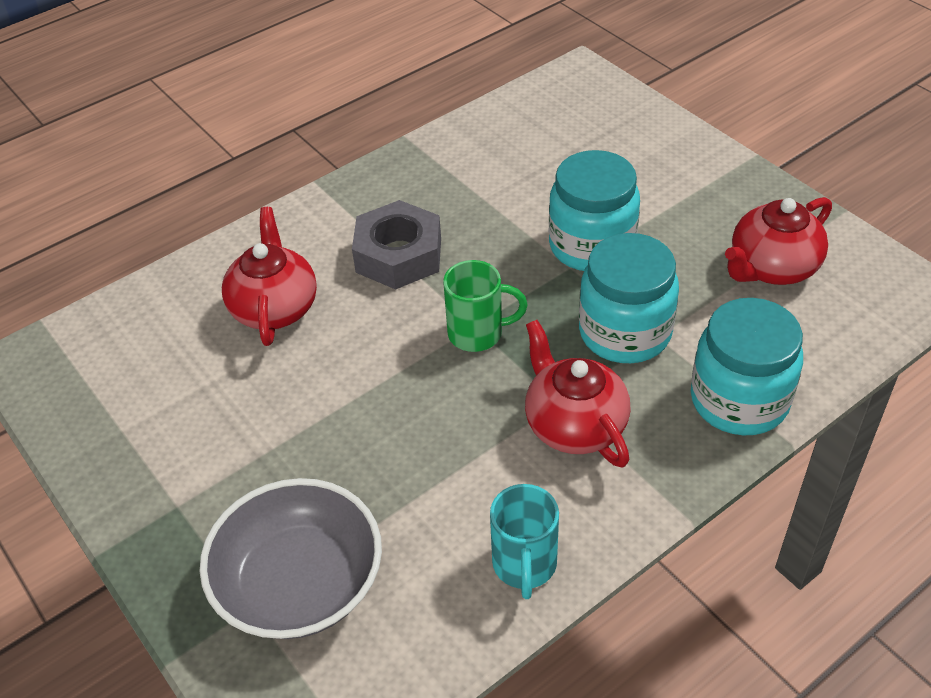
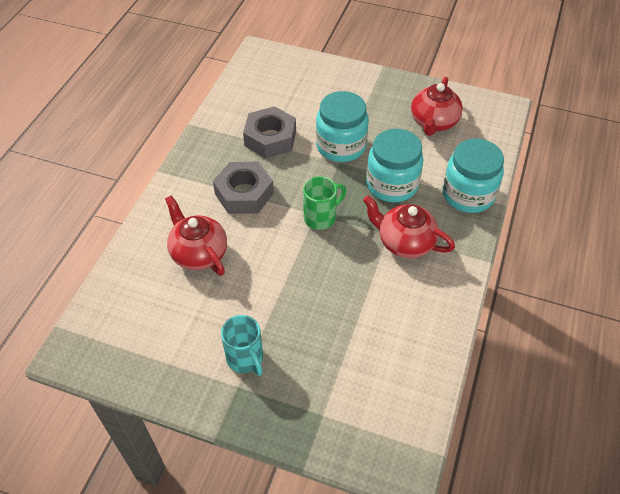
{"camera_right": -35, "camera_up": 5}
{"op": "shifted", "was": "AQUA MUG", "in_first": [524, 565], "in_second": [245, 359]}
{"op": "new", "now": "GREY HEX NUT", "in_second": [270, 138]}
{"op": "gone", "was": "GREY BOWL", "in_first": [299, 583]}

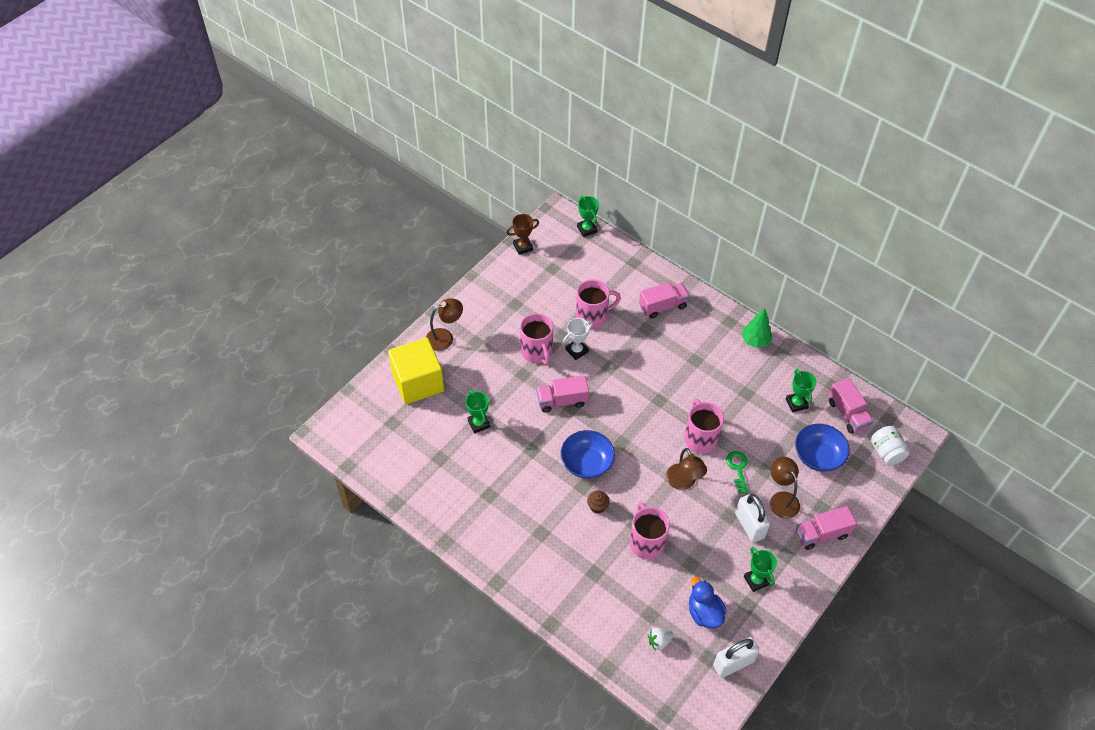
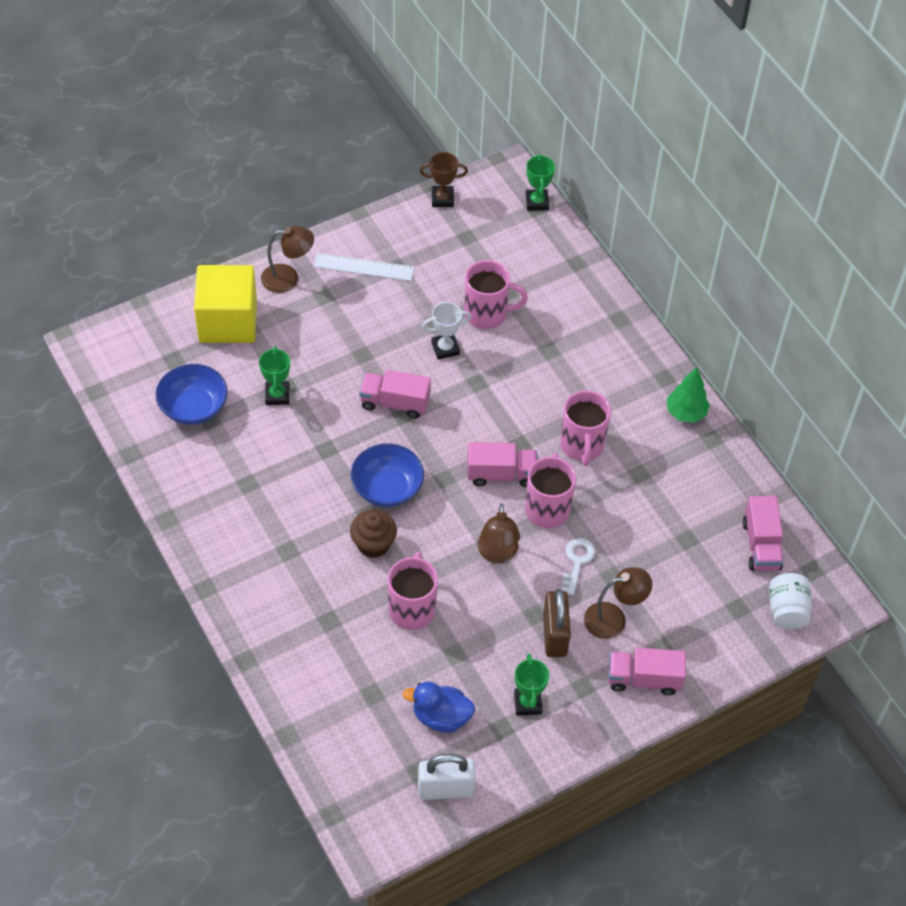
{"camera_right": 20, "camera_up": 0}
{"op": "shifted", "was": "COBALT BOWL", "in_first": [818, 456], "in_second": [193, 407]}
{"op": "new", "now": "PURE WHITE STRAIGHTEDGE", "in_second": [364, 267]}
{"op": "scaled", "was": "BROWN CUPCAKE", "in_first": [597, 506], "in_second": [373, 544], "ratio": 1.55}
{"op": "rotated", "was": "COBALT DUCK", "in_first": [704, 613], "in_second": [441, 717], "clockwise": -75}
{"op": "shifted", "was": "ROSE-PINK TRUCK", "in_first": [663, 306], "in_second": [501, 474]}
{"op": "repainted", "was": "PURE WHITE SMALL LOCK", "now": "BROWN SMALL LOCK", "in_first": [749, 525], "in_second": [554, 635]}
{"op": "shifted", "was": "ROSE-PINK MUG", "in_first": [537, 352], "in_second": [582, 446]}
{"op": "repainted", "was": "GREEN KEY", "now": "PURE WHITE KEY", "in_first": [738, 469], "in_second": [577, 562]}
{"op": "rotated", "was": "BROWN LAMP", "in_first": [781, 499], "in_second": [613, 618], "clockwise": 75}
{"op": "gone", "was": "PURE WHITE TOY STRAWBERRY", "in_first": [659, 641]}
{"op": "gone", "was": "GREEN TROPHY", "in_first": [796, 403]}

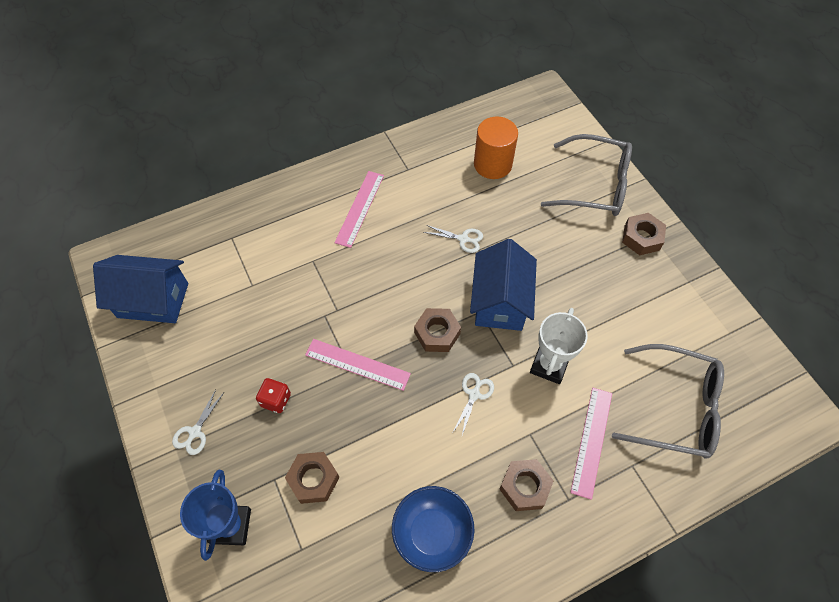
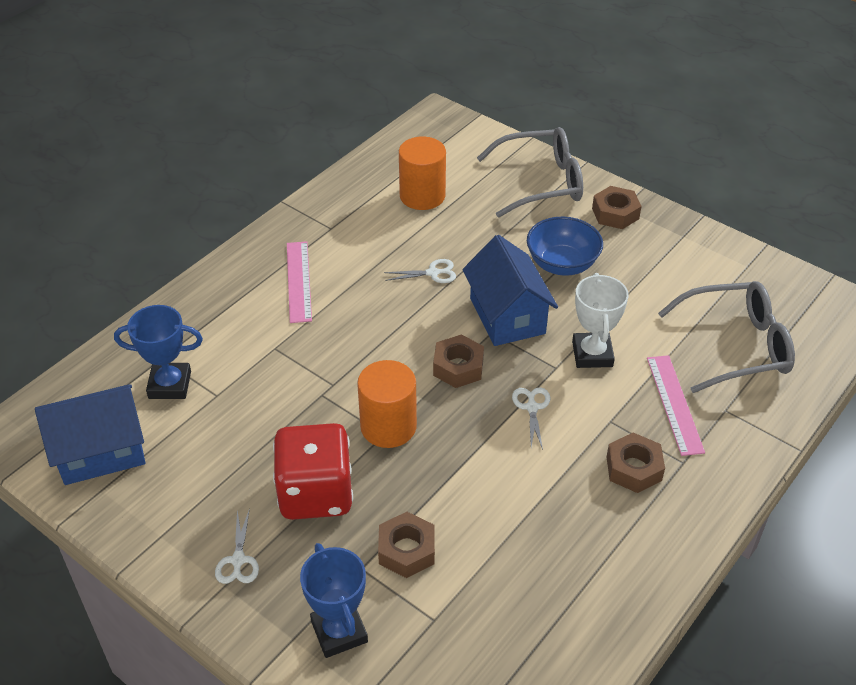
{"camera_right": -25, "camera_up": -15}
{"op": "new", "now": "COBALT TROPHY", "in_second": [170, 385]}
{"op": "scaled", "was": "CRIMSON DIE", "in_first": [276, 400], "in_second": [316, 493], "ratio": 2.23}
{"op": "swapped", "was": "ROSE-PINK STRAIGHTEDGE", "now": "ORANGE-COLOURED CYLINDER SHAPE", "in_first": [357, 364], "in_second": [388, 426]}
{"op": "shifted", "was": "COBALT BOWL", "in_first": [432, 533], "in_second": [562, 264]}

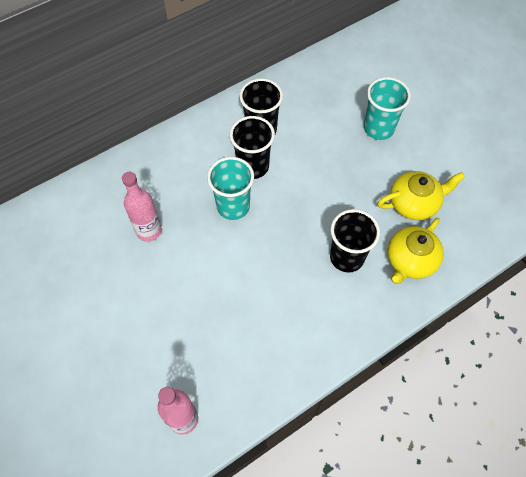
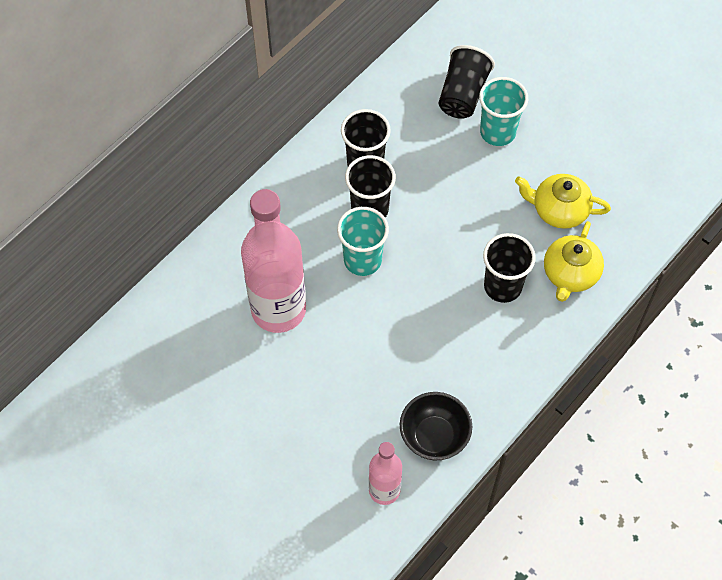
{"camera_right": -15, "camera_up": 0}
{"op": "scaled", "was": "ROSE-PINK DRINK BOTTLE", "in_first": [149, 231], "in_second": [278, 309], "ratio": 1.87}
{"op": "new", "now": "BLACK BOWL", "in_second": [434, 437]}
{"op": "new", "now": "BLACK TUMBLER", "in_second": [463, 94]}
{"op": "rotated", "was": "YELLOW TEA POT", "in_first": [414, 203], "in_second": [559, 210], "clockwise": -135}

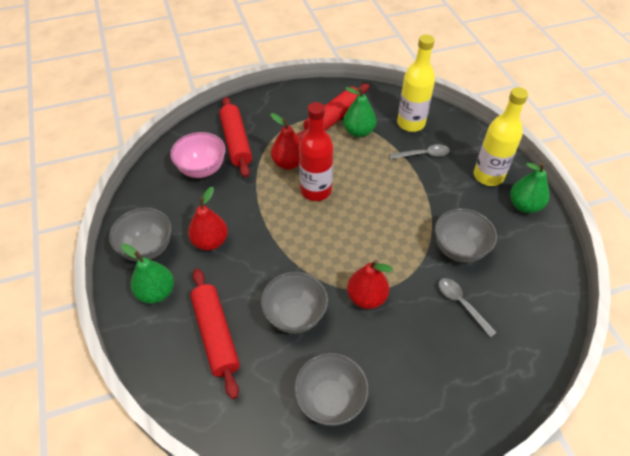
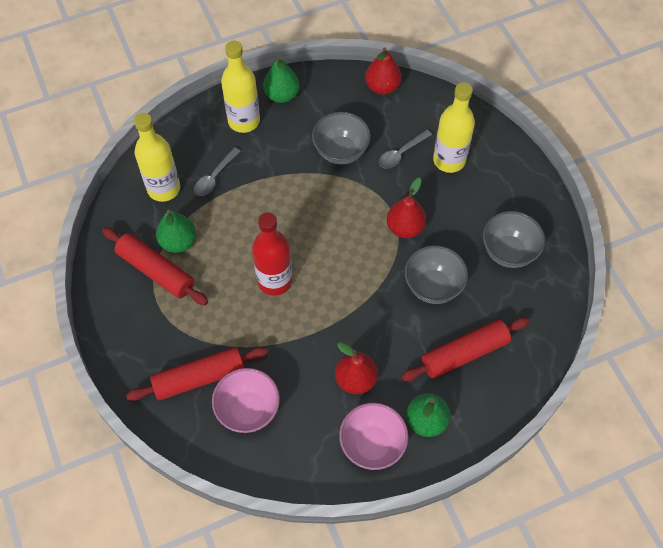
{"camera_right": -95, "camera_up": 10}
{"op": "rotated", "was": "GREY TEASPOON", "in_first": [423, 154], "in_second": [214, 177], "clockwise": -135}
{"op": "repainted", "was": "GREY BOWL", "now": "ROSE-PINK BOWL", "in_first": [147, 248], "in_second": [372, 445]}
{"op": "shifted", "was": "CRIMSON TOY PEAR", "in_first": [289, 163], "in_second": [382, 87]}
{"op": "new", "now": "YELLOW DRINK BOTTLE", "in_second": [449, 160]}

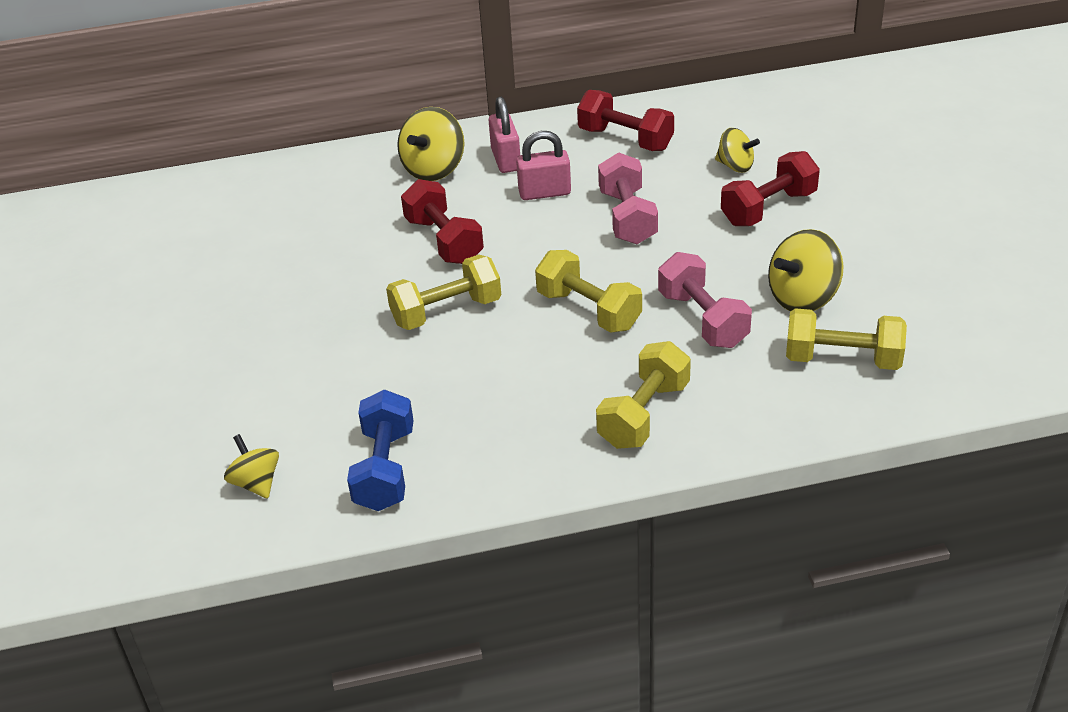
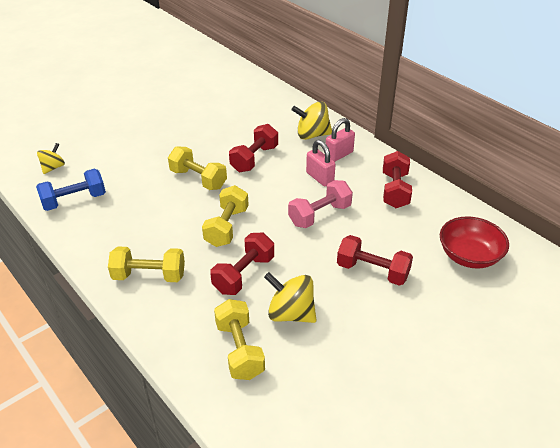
{"camera_right": 60, "camera_up": 0}
{"op": "repainted", "was": "ROSE-PINK DUMBBELL", "now": "CRIMSON DUMBBELL", "in_first": [703, 319], "in_second": [244, 274]}
{"op": "new", "now": "CRIMSON BOWL", "in_second": [469, 256]}
{"op": "gone", "was": "YELLOW WHIRLIGIG", "in_first": [735, 166]}

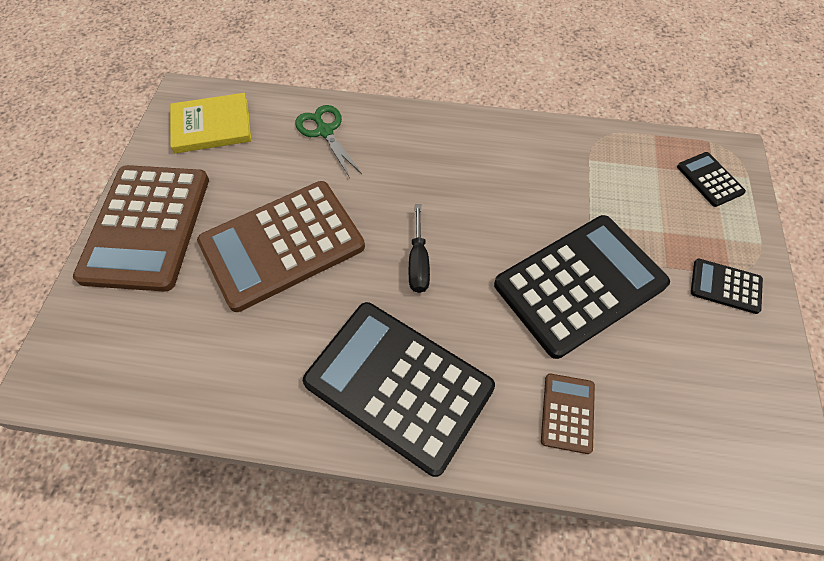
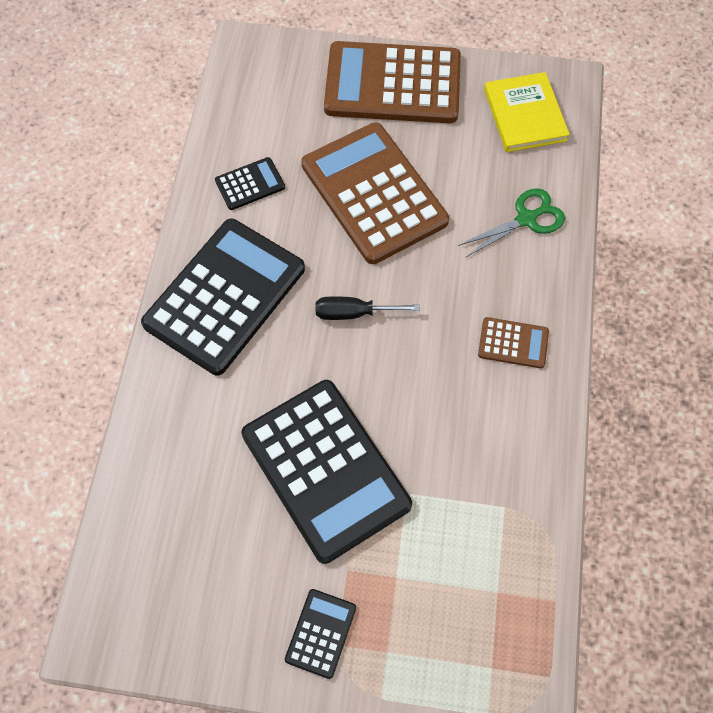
{"camera_right": 90, "camera_up": 5}
{"op": "shifted", "was": "BLACK CALCULATOR", "in_first": [709, 179], "in_second": [250, 184]}
{"op": "shifted", "was": "BROWN CALCULATOR", "in_first": [567, 413], "in_second": [513, 343]}

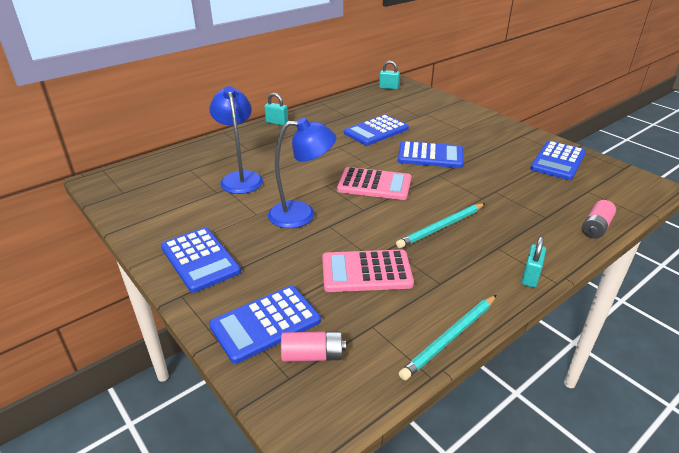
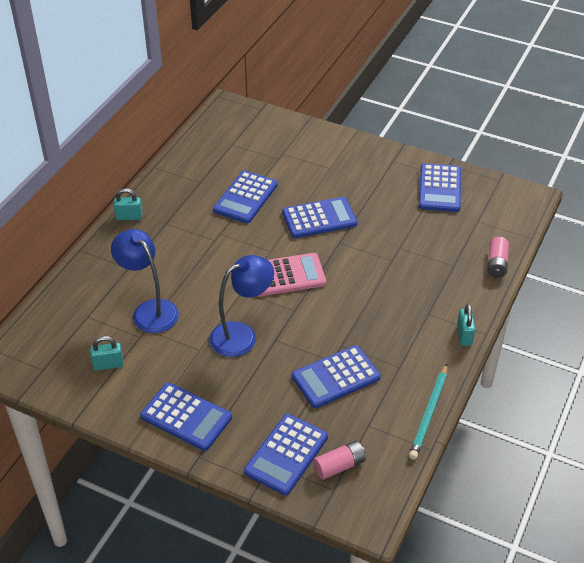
{"camera_right": -25, "camera_up": 10}
{"op": "shifted", "was": "AQUA SMALL LOCK", "in_first": [389, 87], "in_second": [108, 365]}
{"op": "repainted", "was": "ROSE-PINK CALCULATOR", "now": "COBALT CALCULATOR", "in_first": [366, 272], "in_second": [336, 377]}
{"op": "gone", "was": "AQUA WOODEN PENCIL", "in_first": [441, 227]}

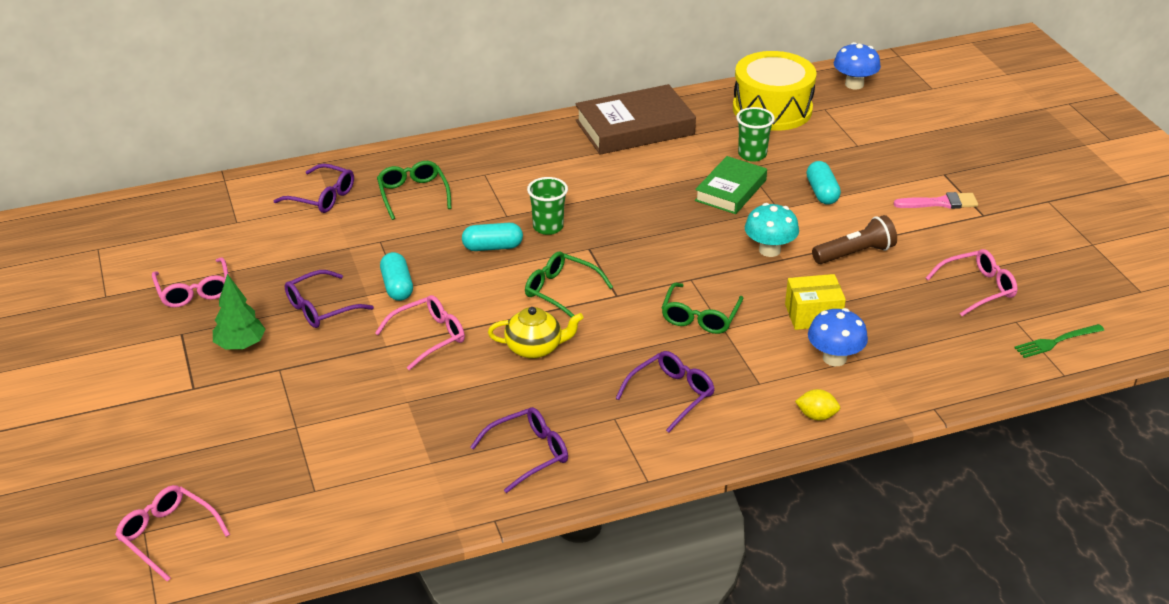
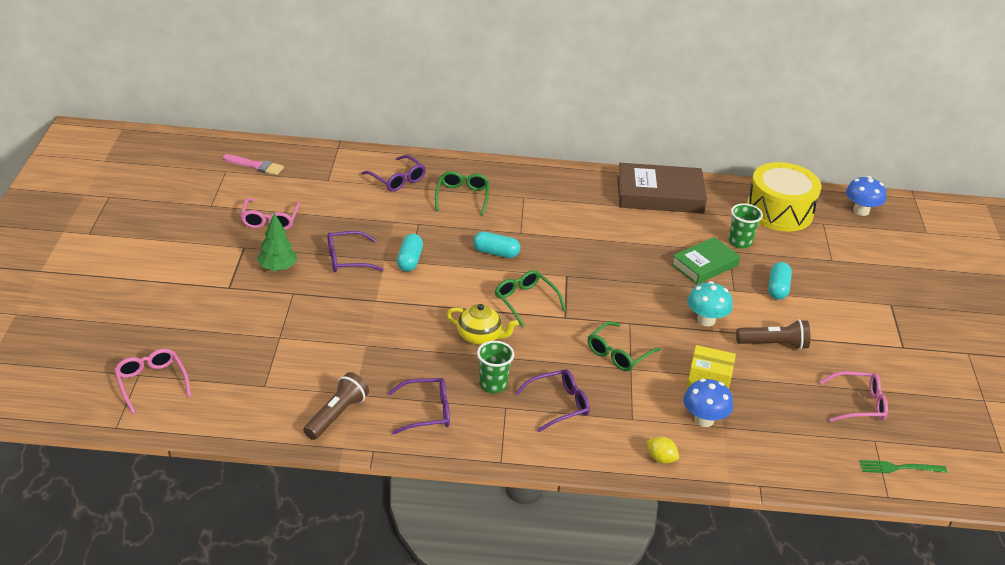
{"camera_right": 20, "camera_up": 0}
{"op": "shifted", "was": "ROSE-PINK PAINT BRUSH", "in_first": [940, 203], "in_second": [256, 166]}
{"op": "new", "now": "BROWN FLASHLIGHT", "in_second": [336, 415]}
{"op": "shifted", "was": "GREEN TUMBLER", "in_first": [548, 227], "in_second": [493, 385]}
{"op": "gone", "was": "ROSE-PINK GLASSES", "in_first": [428, 337]}

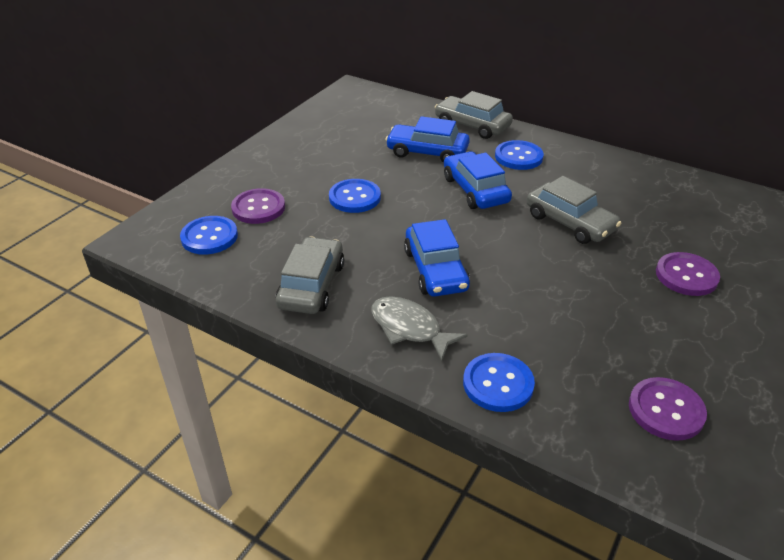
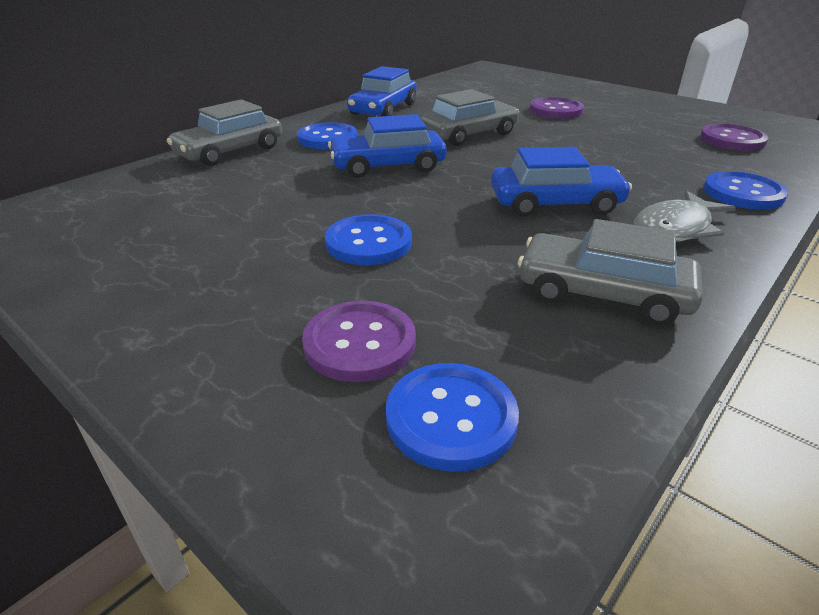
{"camera_right": -80, "camera_up": -5}
{"op": "shifted", "was": "COBALT CAR", "in_first": [427, 152], "in_second": [383, 109]}

